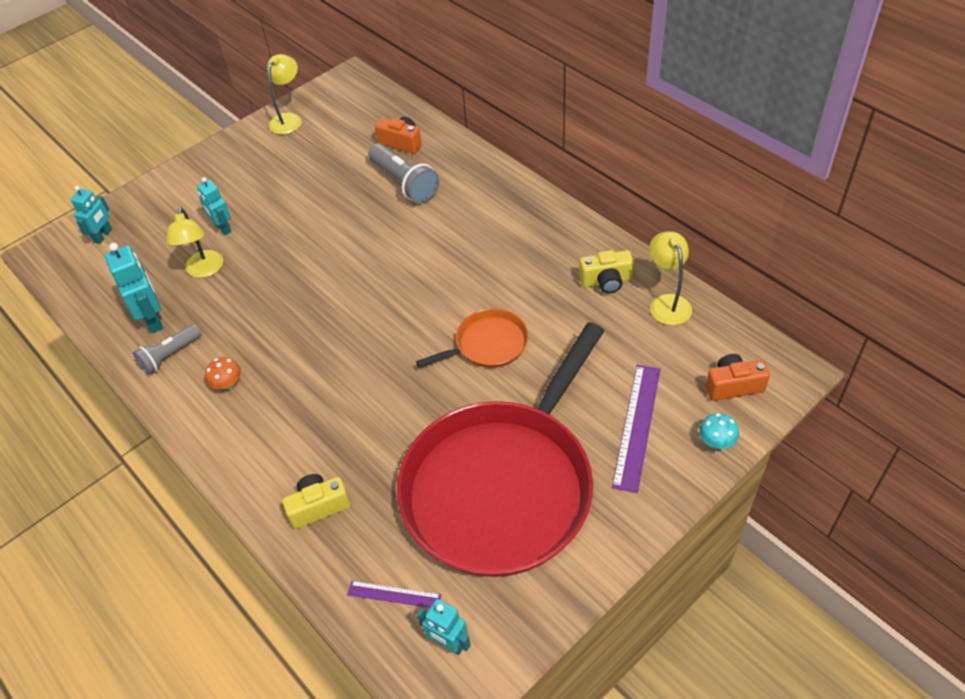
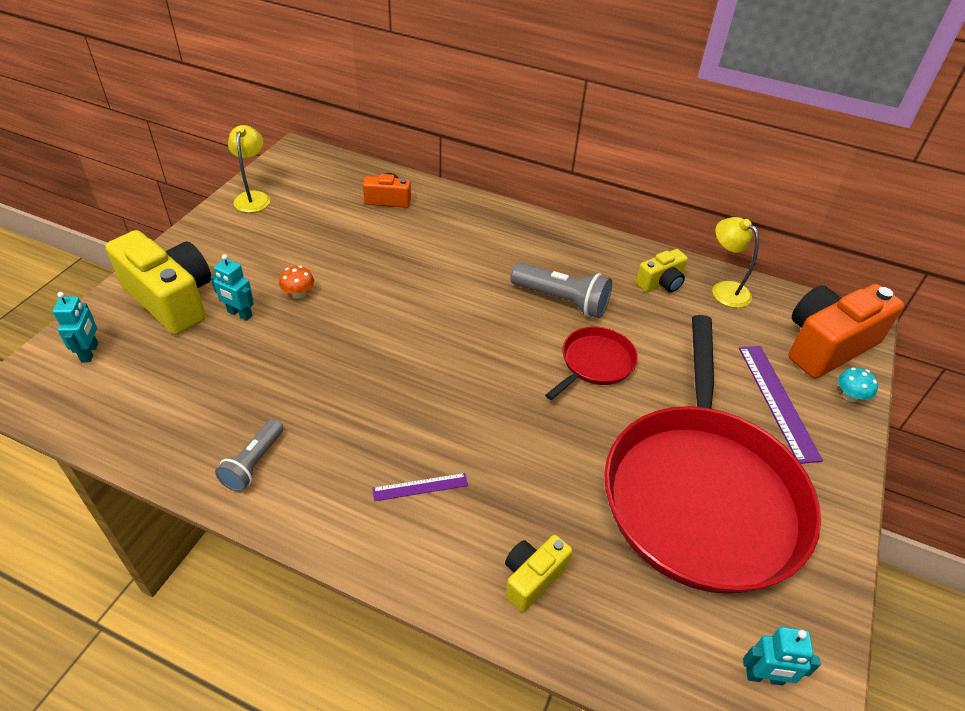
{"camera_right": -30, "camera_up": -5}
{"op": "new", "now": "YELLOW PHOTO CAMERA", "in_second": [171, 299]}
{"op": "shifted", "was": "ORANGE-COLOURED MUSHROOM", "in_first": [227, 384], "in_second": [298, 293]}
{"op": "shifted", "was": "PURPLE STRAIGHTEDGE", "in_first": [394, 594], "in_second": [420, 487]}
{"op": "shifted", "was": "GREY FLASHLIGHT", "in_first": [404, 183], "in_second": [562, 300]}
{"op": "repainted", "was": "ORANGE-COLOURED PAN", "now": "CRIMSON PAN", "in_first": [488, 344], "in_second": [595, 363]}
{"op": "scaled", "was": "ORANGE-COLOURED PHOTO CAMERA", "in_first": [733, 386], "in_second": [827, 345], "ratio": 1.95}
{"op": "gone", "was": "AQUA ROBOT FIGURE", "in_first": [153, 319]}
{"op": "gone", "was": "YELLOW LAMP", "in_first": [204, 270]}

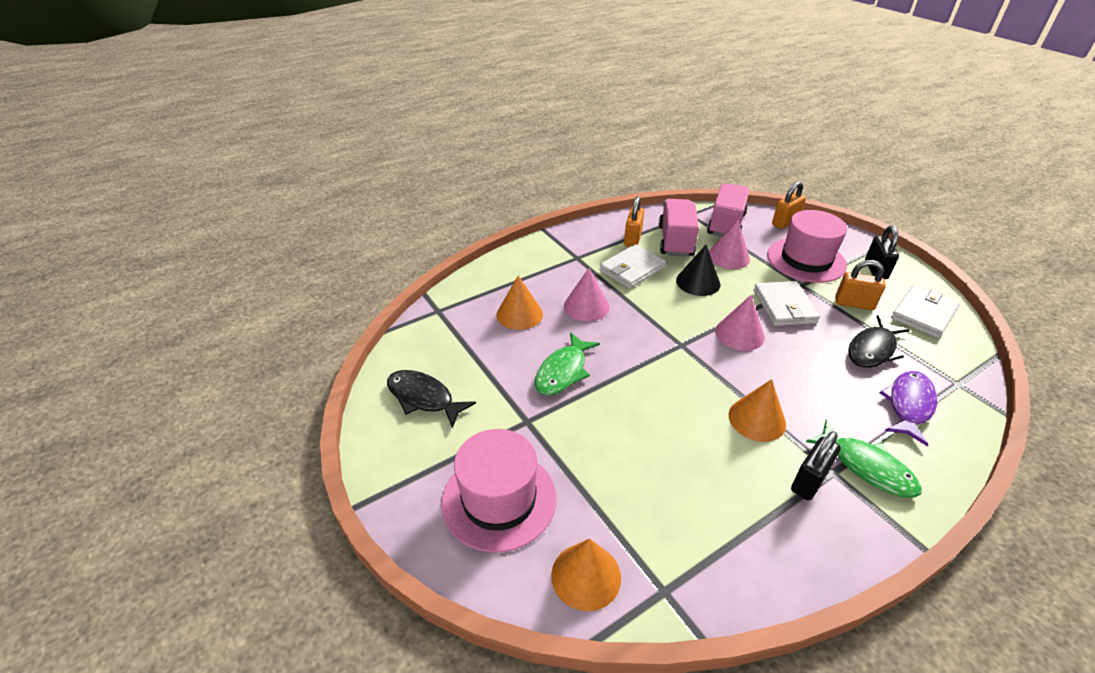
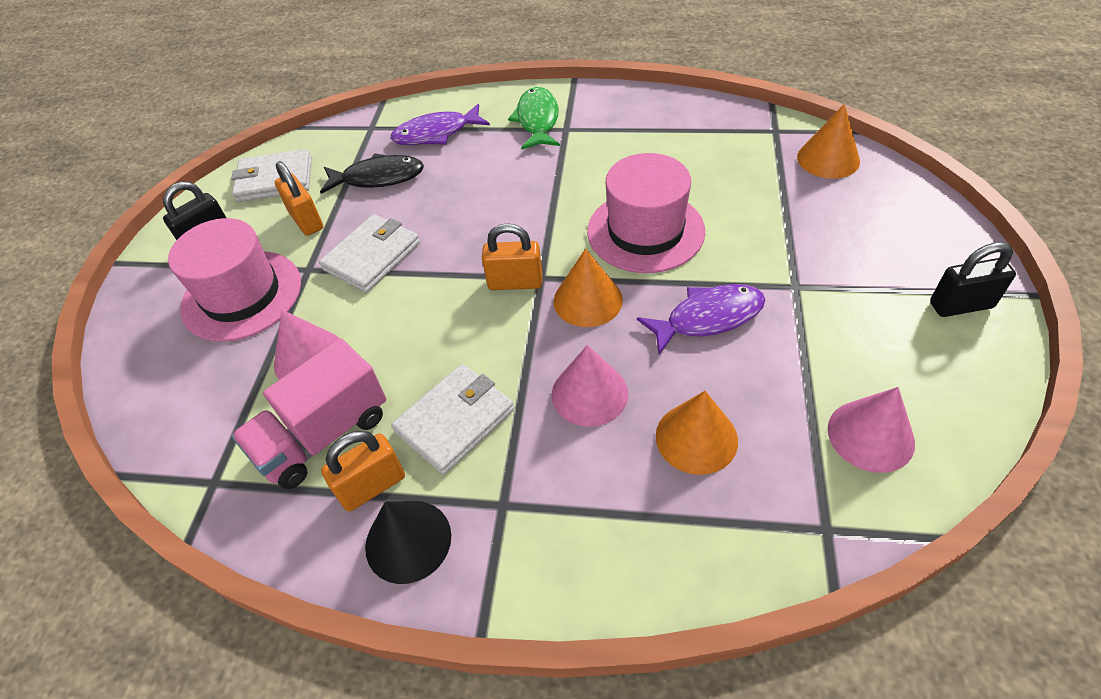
{"camera_right": -135, "camera_up": 10}
{"op": "shifted", "was": "BLACK CONE", "in_first": [698, 282], "in_second": [408, 541]}
{"op": "rotated", "was": "PURE WHITE WALLET", "in_first": [632, 269], "in_second": [455, 420], "clockwise": -45}
{"op": "shifted", "was": "ORANGE-COLOURED SMALL LOCK", "in_first": [785, 222], "in_second": [515, 282]}
{"op": "shifted", "was": "ORANGE-COLOURED CONE", "in_first": [757, 419], "in_second": [587, 300]}
{"op": "shifted", "was": "ROSE-PINK TOP HAT", "in_first": [499, 499], "in_second": [645, 231]}
{"op": "repainted", "was": "GREEN FISH FIGURE", "now": "PURPLE FISH FIGURE", "in_first": [563, 371], "in_second": [708, 318]}
{"op": "shifted", "was": "ROSE-PINK CONE", "in_first": [739, 334], "in_second": [870, 435]}
{"op": "shifted", "was": "BLACK SMALL LOCK", "in_first": [809, 481], "in_second": [961, 305]}
{"op": "gone", "was": "BLACK FISH FIGURE", "in_first": [423, 398]}
{"op": "gone", "was": "ROSE-PINK TRUCK", "in_first": [726, 224]}

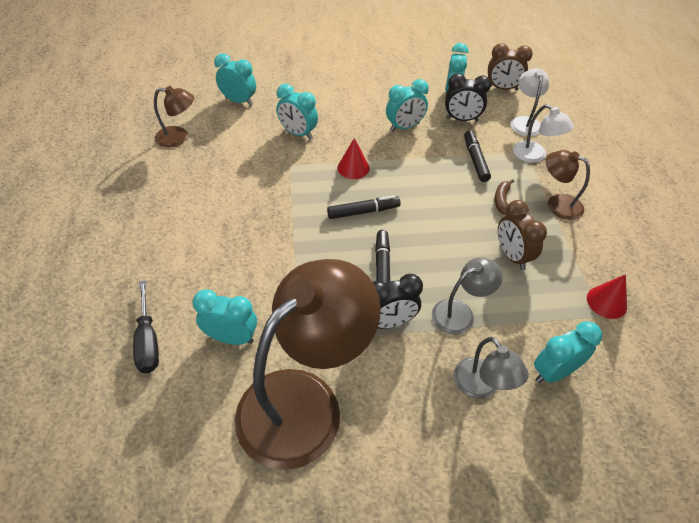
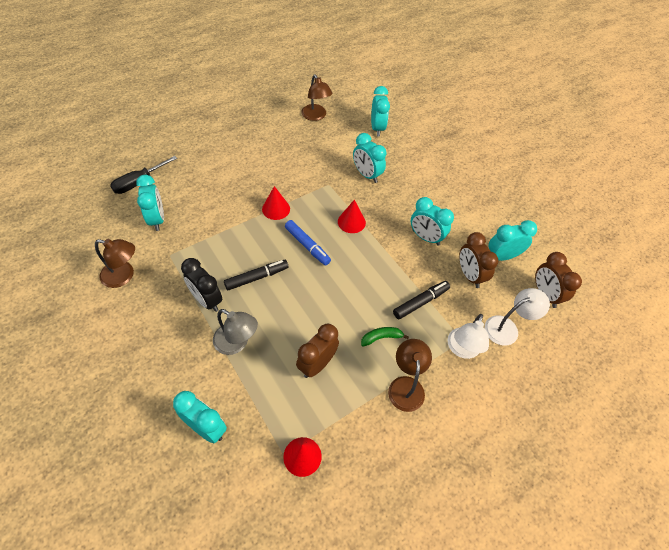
{"camera_right": 60, "camera_up": 5}
{"op": "scaled", "was": "BROWN LAMP", "in_first": [305, 401], "in_second": [123, 276], "ratio": 0.46}
{"op": "new", "now": "CRIMSON CONE", "in_second": [276, 209]}
{"op": "repainted", "was": "BLACK MARKER PEN", "now": "COBALT MARKER PEN", "in_first": [363, 212], "in_second": [307, 246]}
{"op": "rotated", "was": "AQUA BEDSIDE CLOCK", "in_first": [298, 133], "in_second": [367, 175], "clockwise": -45}
{"op": "repainted", "was": "BROWN BANANA FRUIT", "now": "GREEN BANANA FRUIT", "in_first": [501, 200], "in_second": [381, 338]}
{"op": "repainted", "was": "BLACK BEDSIDE CLOCK", "now": "BROWN BEDSIDE CLOCK", "in_first": [461, 119], "in_second": [469, 275]}
{"op": "gone", "was": "GREY LAMP", "in_first": [482, 387]}

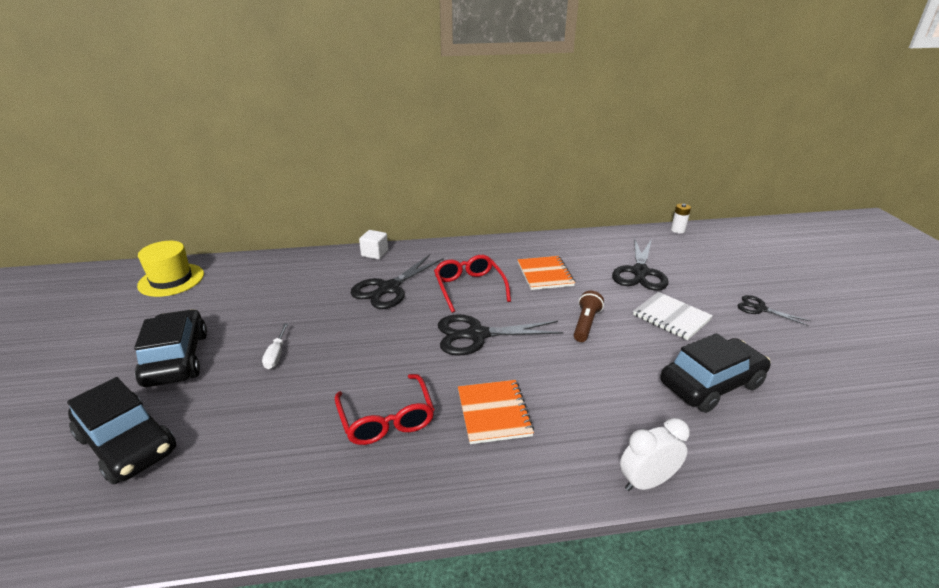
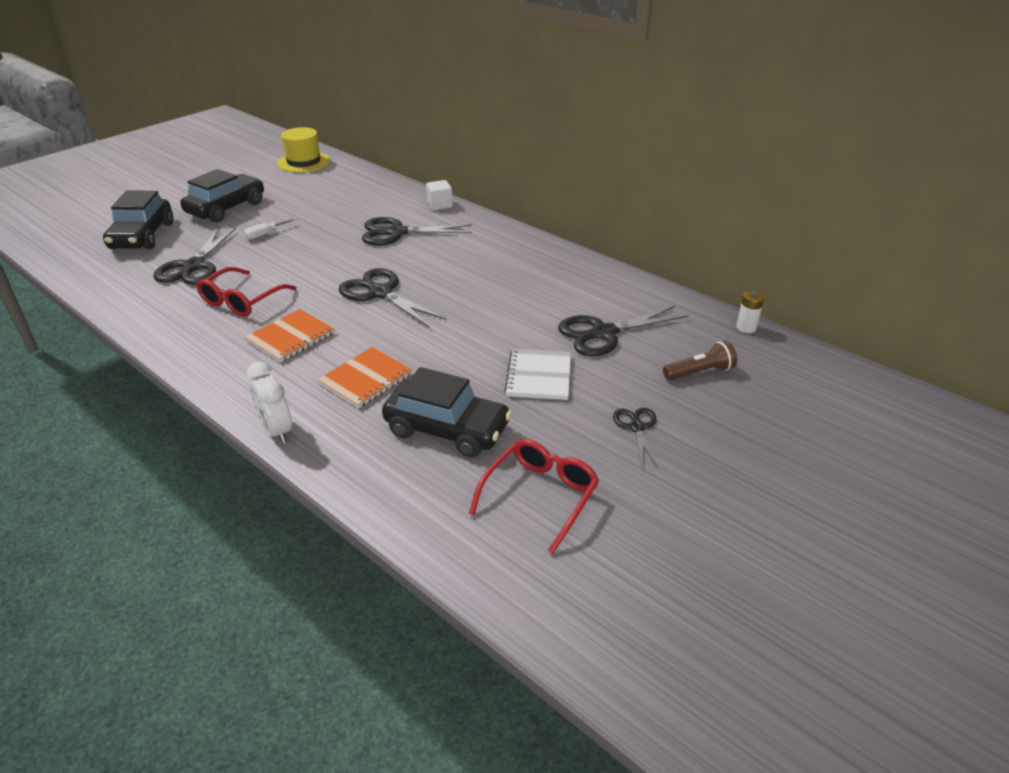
{"camera_right": 50, "camera_up": 5}
{"op": "new", "now": "BLACK SCISSORS", "in_second": [193, 266]}
{"op": "rotated", "was": "PURE WHITE BEDSIDE CLOCK", "in_first": [646, 482], "in_second": [277, 430], "clockwise": -150}
{"op": "shifted", "was": "ORANGE-COLOURED NOTEBOOK", "in_first": [545, 274], "in_second": [366, 379]}
{"op": "shifted", "was": "CRIMSON GLASSES", "in_first": [469, 288], "in_second": [539, 496]}
{"op": "shifted", "was": "BROWN FLASHLIGHT", "in_first": [585, 324], "in_second": [699, 372]}

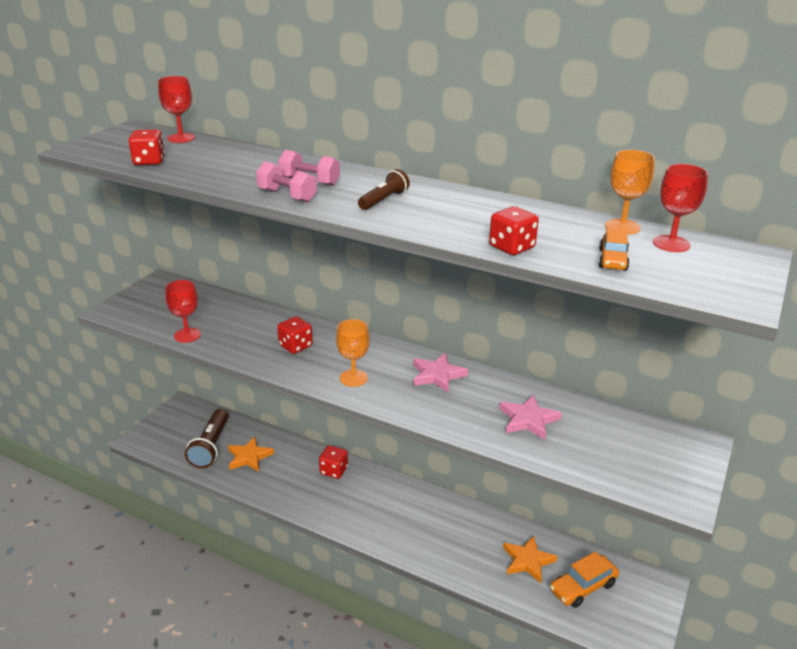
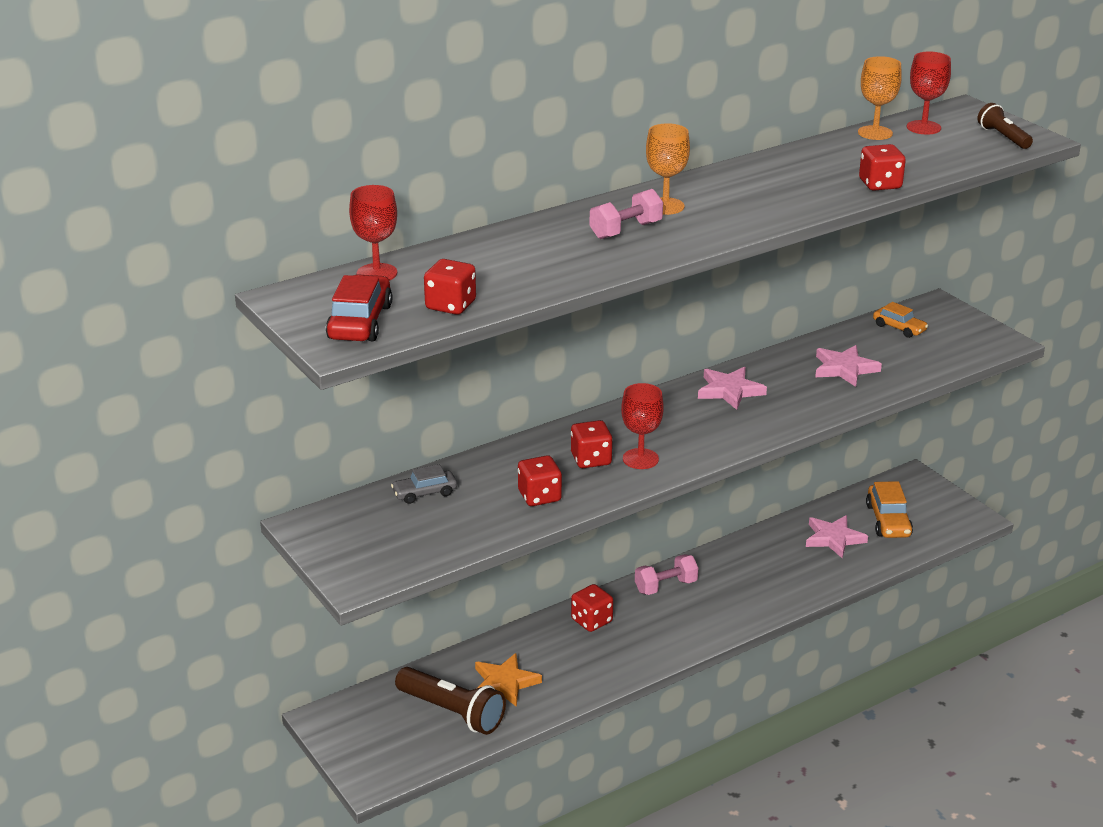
{"camera_right": -60, "camera_up": 0}
{"op": "new", "now": "CRIMSON CAR", "in_second": [360, 322]}
{"op": "new", "now": "GREY CAR", "in_second": [424, 493]}
{"op": "new", "now": "CRIMSON DIE", "in_second": [539, 496]}
{"op": "shifted", "was": "CRIMSON WINE GLASS", "in_first": [187, 335], "in_second": [640, 459]}
{"op": "shifted", "was": "ROSE-PINK DUMBBELL", "in_first": [287, 196], "in_second": [666, 586]}
{"op": "shifted", "was": "ORANGE-COLOURED WINE GLASS", "in_first": [353, 378], "in_second": [665, 206]}
{"op": "repainted", "was": "ORANGE-COLOURED FIVE-POINTED STAR", "now": "ROSE-PINK FIVE-POINTED STAR", "in_first": [528, 561], "in_second": [833, 538]}
{"op": "shifted", "was": "ORANGE-COLOURED CAR", "in_first": [612, 260], "in_second": [899, 328]}
{"op": "shifted", "was": "BROWN FLASHLIGHT", "in_first": [384, 200], "in_second": [1003, 137]}

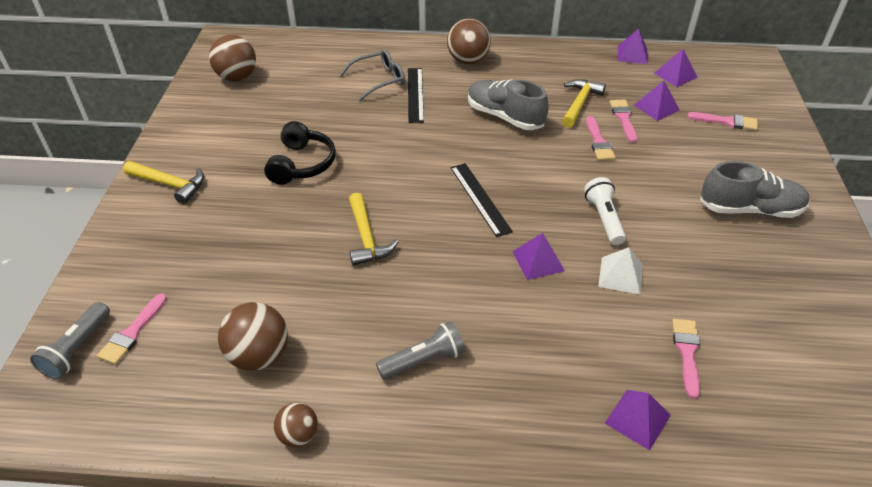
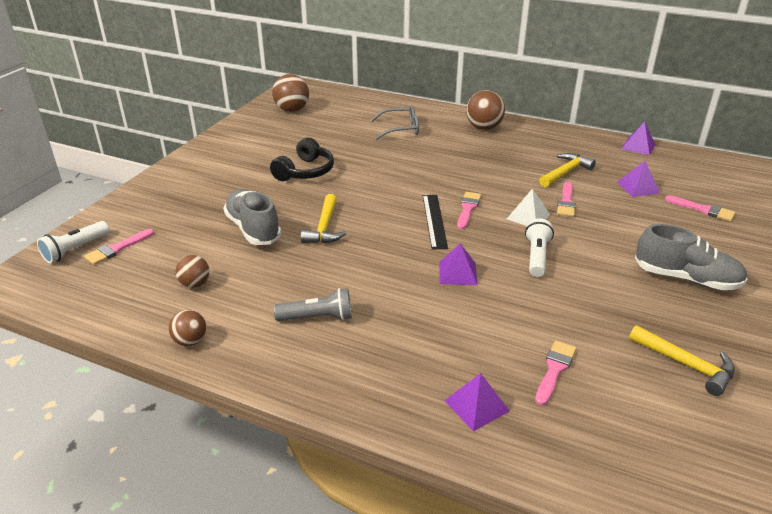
{"camera_right": 20, "camera_up": -10}
{"op": "repainted", "was": "GREY FLASHLIGHT", "now": "PURE WHITE FLASHLIGHT", "in_first": [77, 349], "in_second": [75, 250]}
{"op": "scaled", "was": "BROWN BALL", "in_first": [259, 356], "in_second": [195, 284], "ratio": 0.59}
{"op": "shifted", "was": "GREY LACE-UP SHOE", "in_first": [504, 117], "in_second": [253, 229]}
{"op": "shifted", "was": "ROSE-PINK PAINT BRUSH", "in_first": [623, 118], "in_second": [468, 209]}
{"op": "shifted", "was": "PURE WHITE SOLID PYRAMID", "in_first": [621, 275], "in_second": [528, 216]}
{"op": "shifted", "was": "YELLOW CLAW HAMMER", "in_first": [170, 184], "in_second": [686, 365]}
{"op": "gone", "was": "BLACK STRAIGHTEDGE", "in_first": [415, 94]}
{"op": "gone", "was": "PURPLE SOLID PYRAMID", "in_first": [675, 75]}

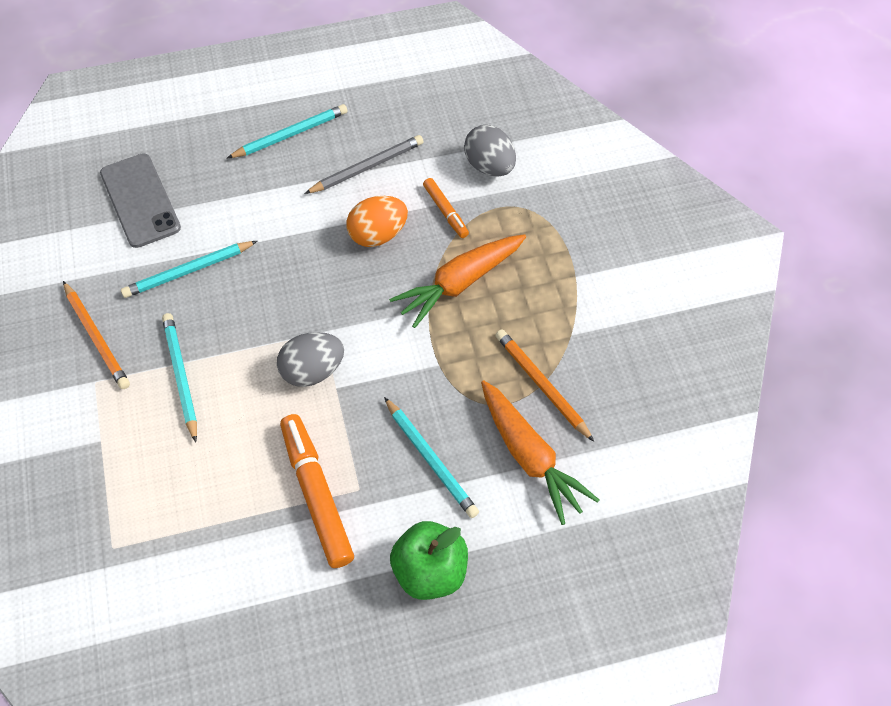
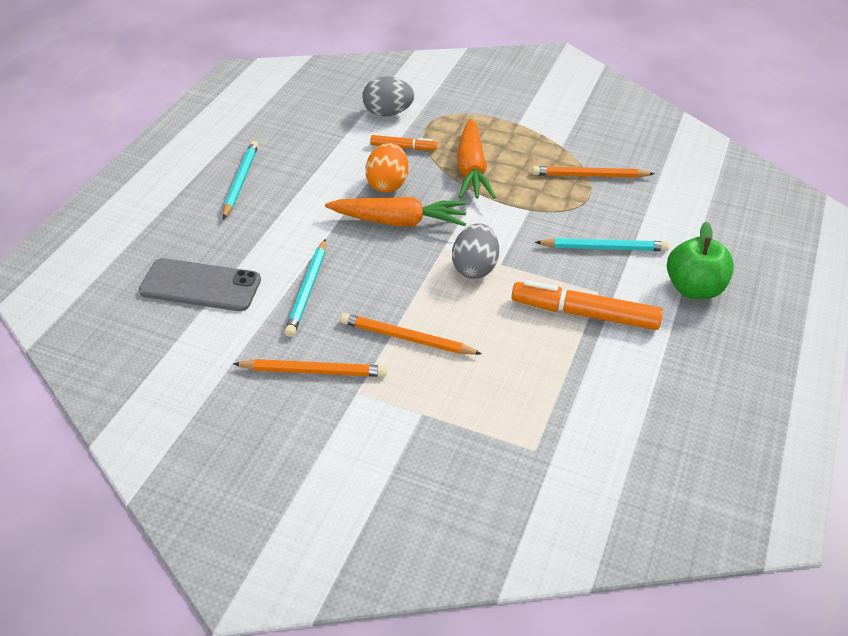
{"camera_right": -55, "camera_up": -15}
{"op": "shifted", "was": "ORANGE-COLOURED ROOT VEGETABLE", "in_first": [530, 457], "in_second": [399, 222]}
{"op": "repainted", "was": "AQUA WOODEN PENCIL", "now": "ORANGE-COLOURED WOODEN PENCIL", "in_first": [181, 376], "in_second": [406, 338]}
{"op": "gone", "was": "GREY WOODEN PENCIL", "in_first": [367, 167]}

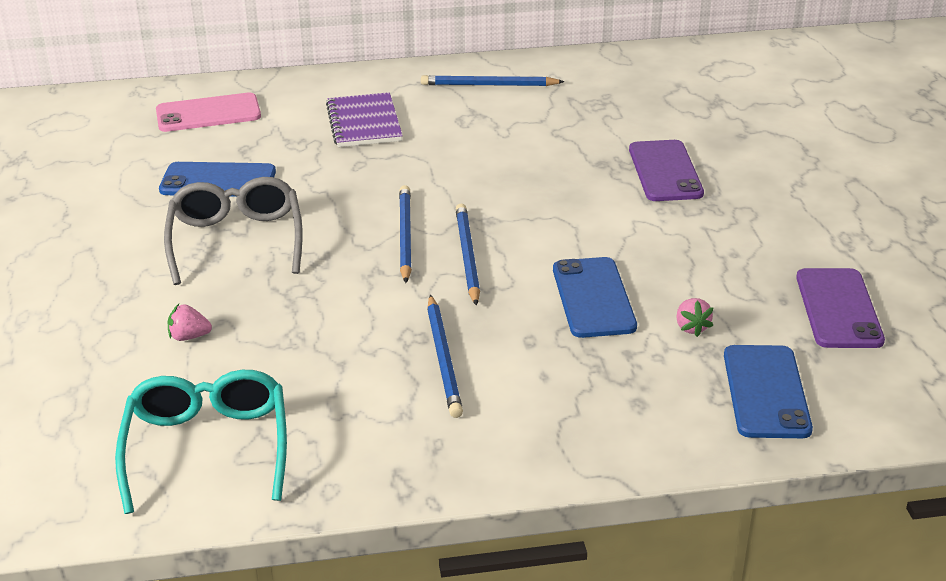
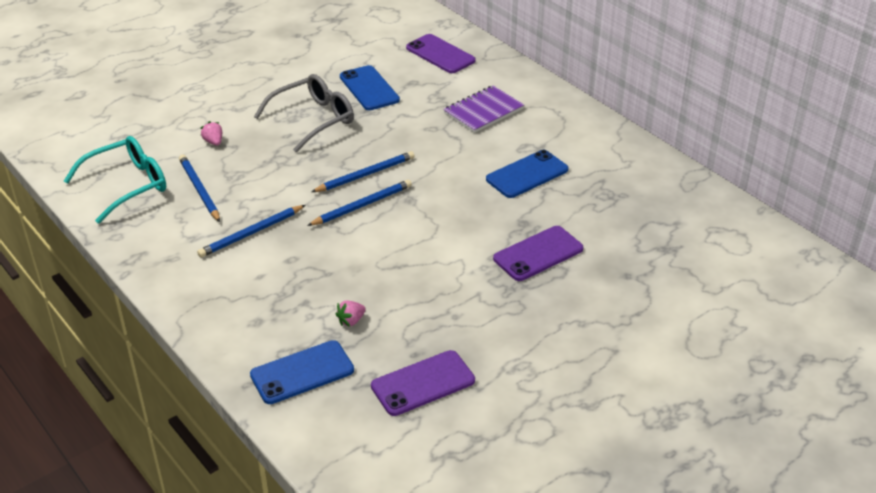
{"camera_right": 60, "camera_up": 5}
{"op": "shifted", "was": "COBALT WOODEN PENCIL", "in_first": [489, 85], "in_second": [199, 190]}
{"op": "repainted", "was": "ROSE-PINK PHONE", "now": "PURPLE PHONE", "in_first": [208, 114], "in_second": [440, 54]}
{"op": "shifted", "was": "COBALT PHONE", "in_first": [593, 298], "in_second": [527, 174]}

